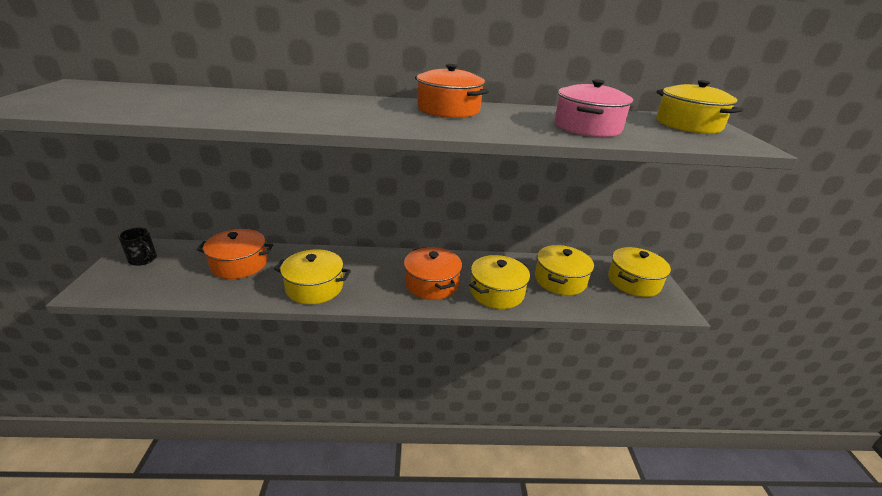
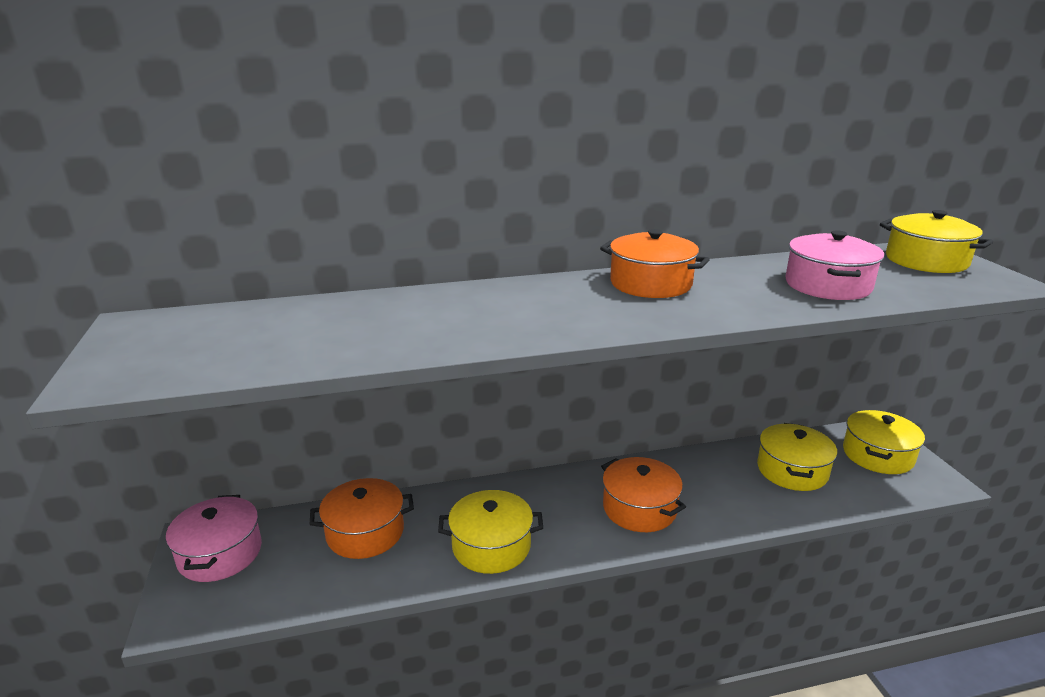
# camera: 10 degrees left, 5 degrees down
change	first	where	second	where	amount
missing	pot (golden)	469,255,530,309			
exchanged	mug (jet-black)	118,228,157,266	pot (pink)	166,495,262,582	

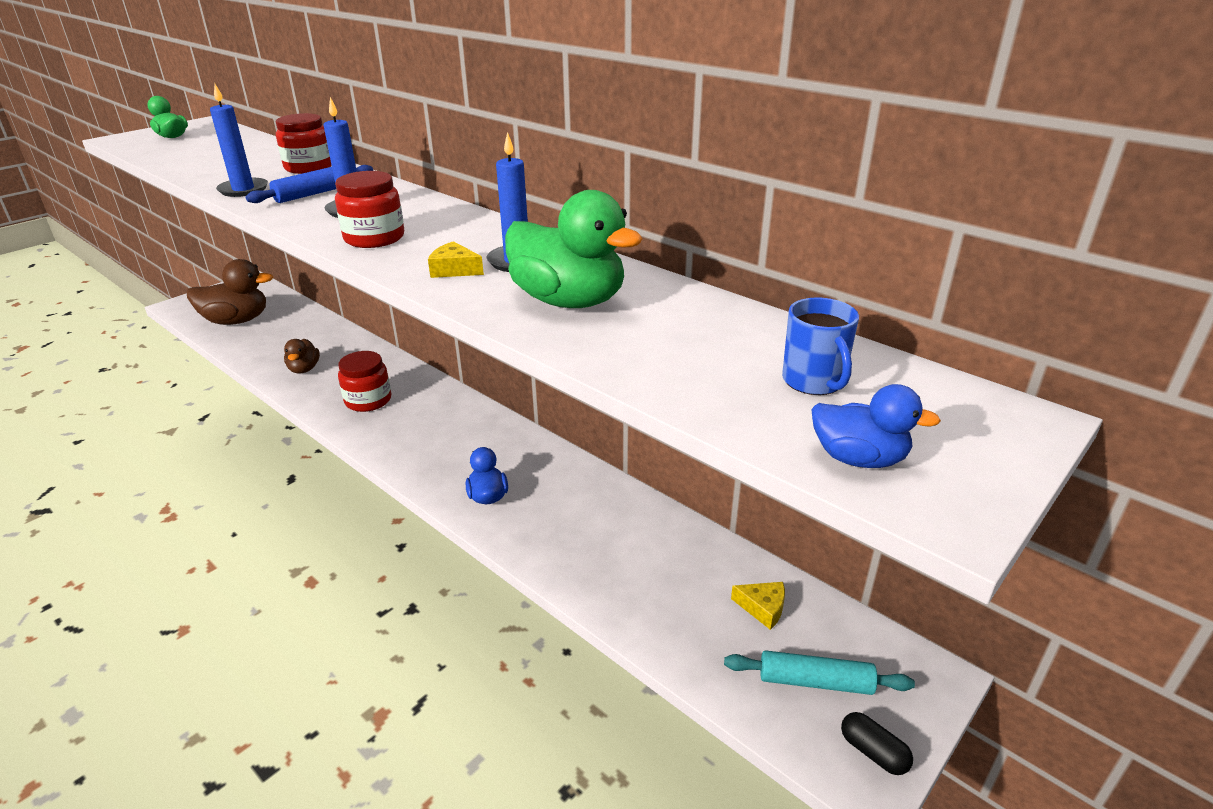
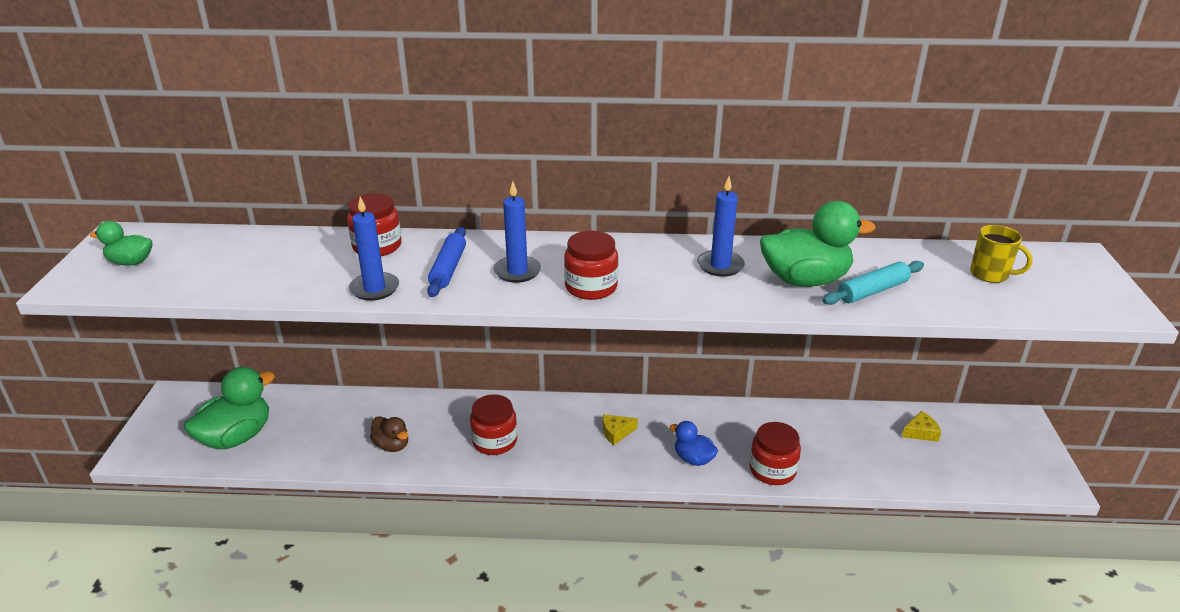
# camera: 40 degrees left, 0 degrees up
change	first	where	second	where	amount
missing	toy duck (blue)	811,384,941,468			
missing	pill (jet-black)	841,712,913,775			
appeared			jar (red)	749,422,801,485	
relocated	cheese (golden)	428,241,484,278		603,414,638,445	
relocated	dough roller (aqua)	724,650,915,695		822,261,924,305	
colour	toy duck (dark brown)	187,259,273,325	toy duck (green)	184,367,275,449	
colour	mug (blue)	782,297,859,395	mug (golden)	970,225,1033,283	

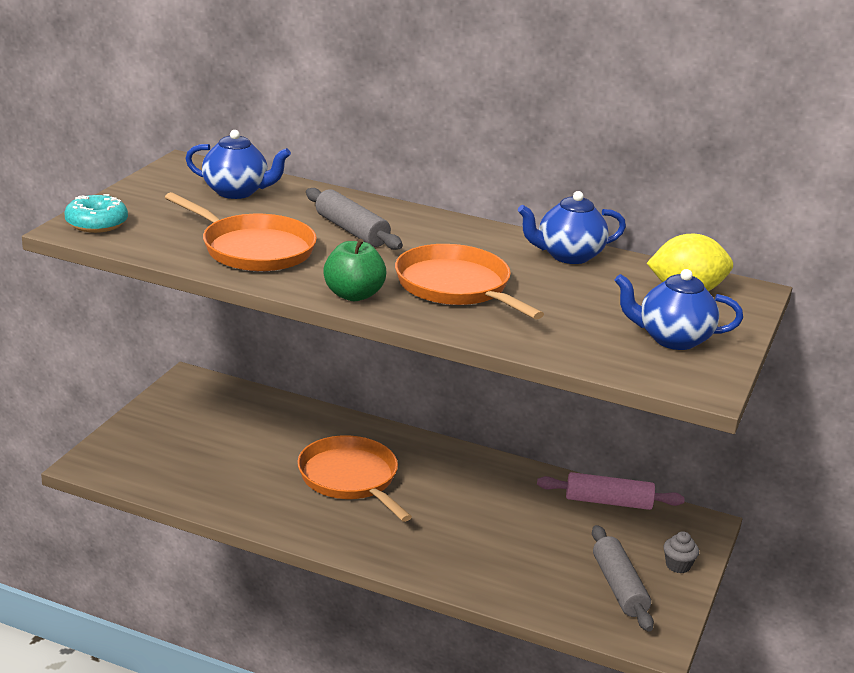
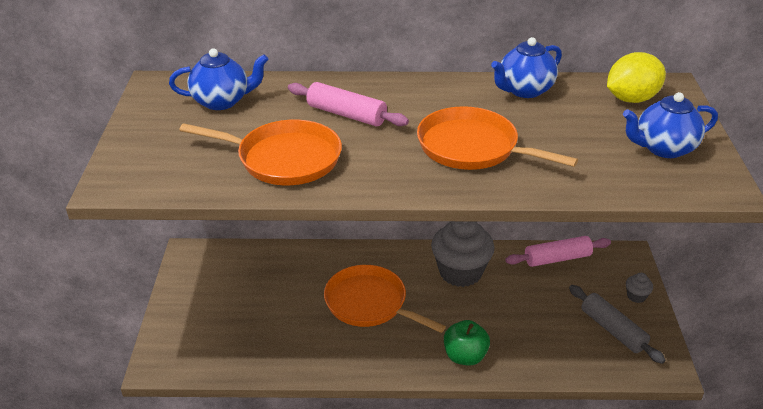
# camera: 20 degrees left, 10 degrees up
change	first	where	second	where	amount
missing	glazed donut (aqua)	64,194,128,233			
appeared			fairy cake (grey)	431,221,495,287	
relocated	apple (green)	323,238,387,301		444,320,490,366	
colour	dough roller (grey)	306,188,403,250	dough roller (pink)	288,82,409,127	

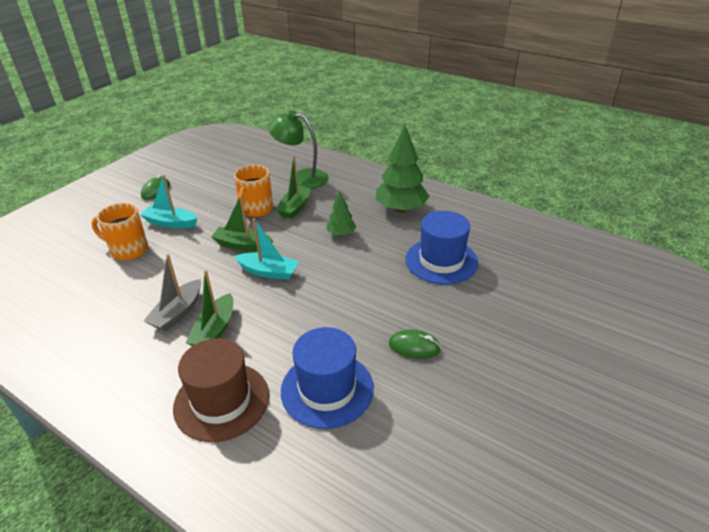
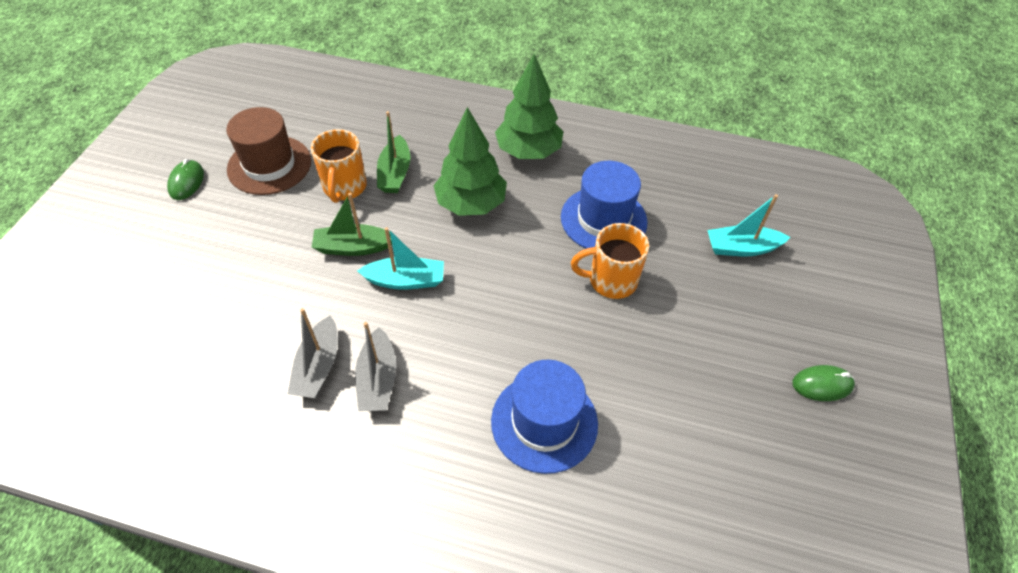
# camera: 20 degrees left, 15 degrees up
change	first	where	second	where	amount
missing	desk lamp (green)	268,110,329,189			
relocated	mug (orange-coloured)	92,203,148,261		571,223,649,299	
relocated	sailboat (aqua)	140,175,198,229		707,194,791,256	
relocated	tall hat (dark brown)	173,338,269,442		226,107,311,195	
relocated	mouse (green)	389,329,441,359		792,365,855,401	
colour	sailboat (green)	186,270,233,346	sailboat (grey)	355,322,396,411	
size	tree (green)	326,191,356,236		434,107,507,216	x1.89

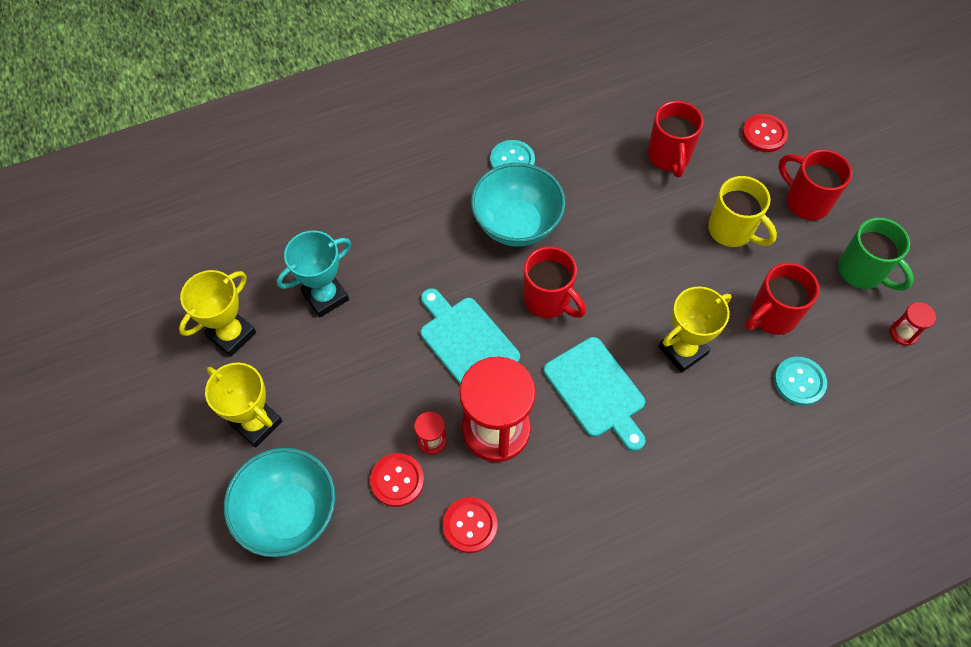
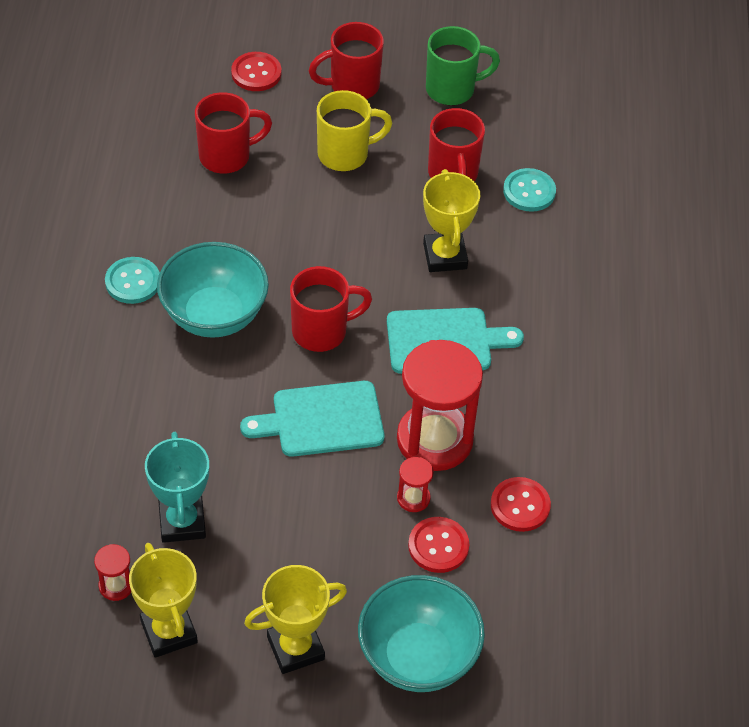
# camera: 65 degrees left, 10 degrees down
change	first	where	second	where	amount
relocated	hourglass (red)	890,302,936,346		94,544,131,601	
spun	mug (red)	648,101,703,177		195,92,272,174	45 degrees counterclockwise

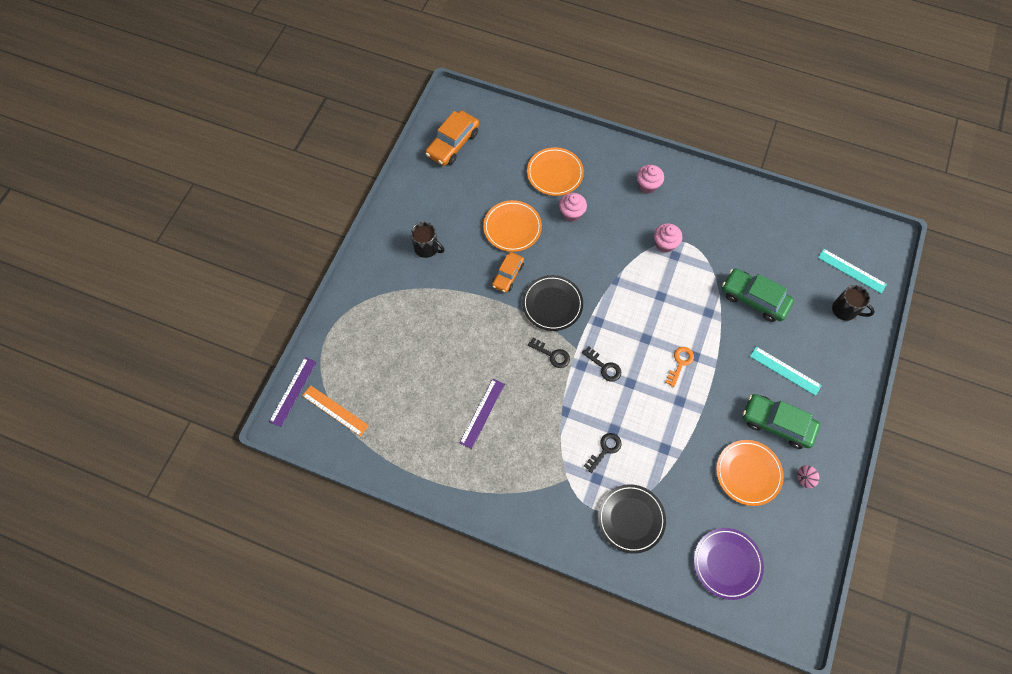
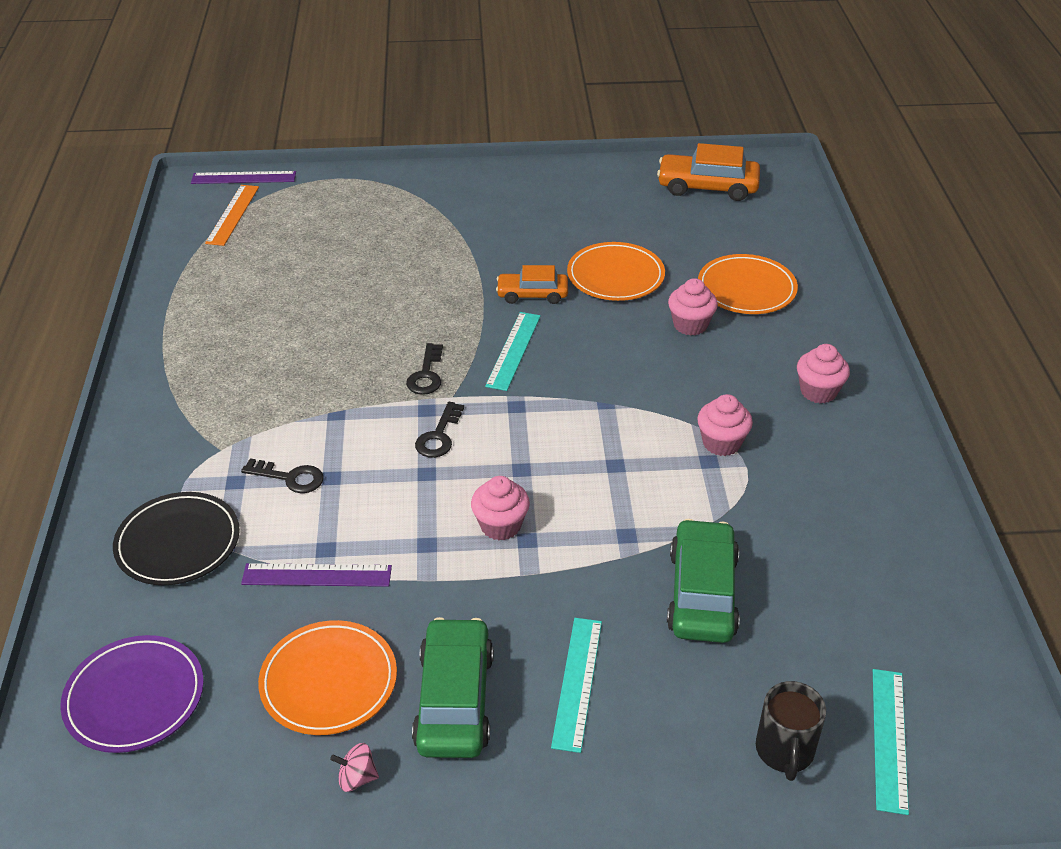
# camera: 65 degrees right, 25 degrees down
change	first	where	second	where	amount
missing	mug (jet-black)	411,222,445,258			
relocated	straightedge (violet)	460,379,505,449		241,563,392,587	
exchanged	flat dish (jet-black)	522,275,583,331	straightedge (aqua)	485,312,541,391	
exchanged	door key (orange-coloured)	665,347,694,387	fairy cake (pink)	471,476,530,540	
spun	whirligig (pink)	797,465,819,488		330,743,379,792	45 degrees counterclockwise

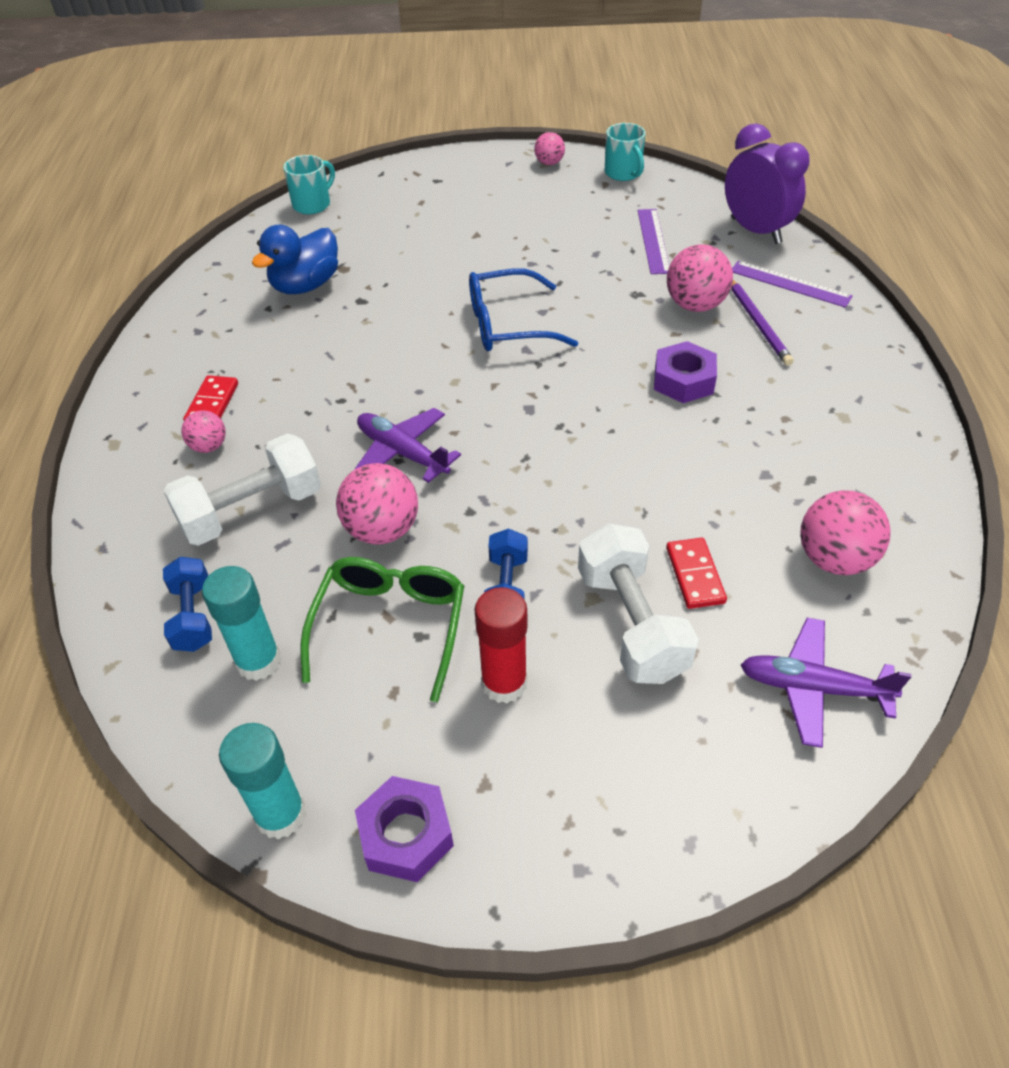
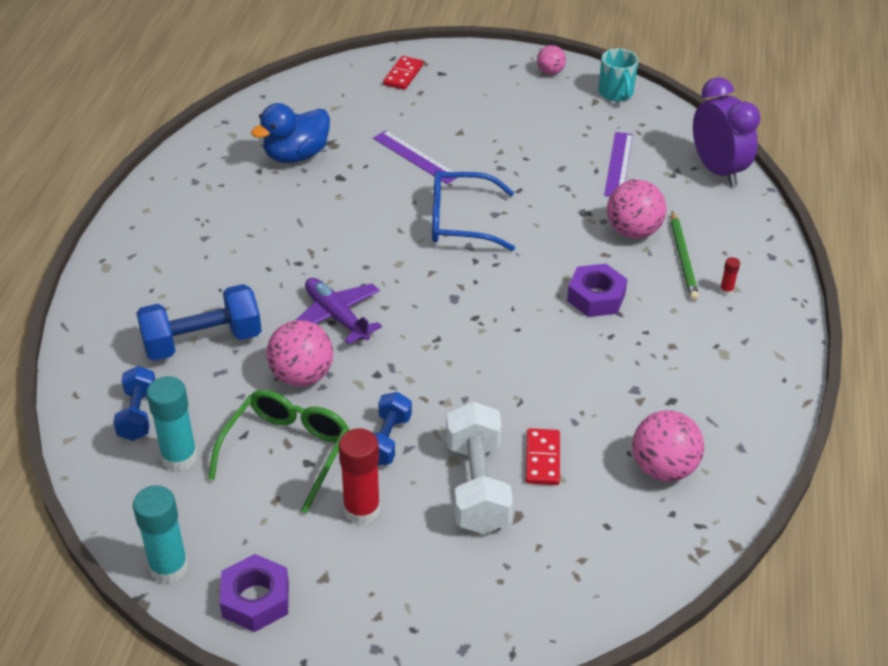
# camera: 10 degrees right, 5 degrees down
change	first	where	second	where	amount
missing	play ball (pink)	181,410,226,453			
missing	mug (aqua)	283,155,335,214			
missing	toy plane (violet)	741,618,911,748			
appeared			glue (red)	720,257,740,295	
relocated	domino tile (red)	183,375,238,420		383,56,423,90	
relocated	straightedge (violet)	732,261,853,308		373,130,458,184	
colour	free weight (white)	164,434,321,546	free weight (blue)	136,284,262,361	
colour	wooden pencil (violet)	731,280,794,366	wooden pencil (green)	671,211,699,301	

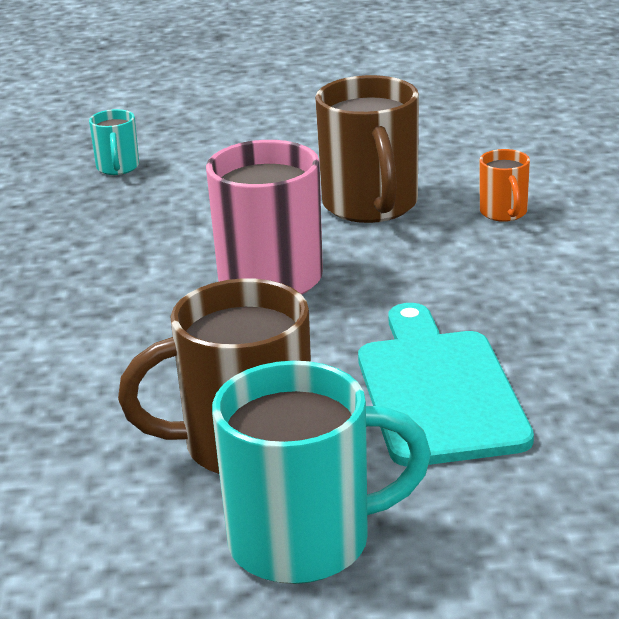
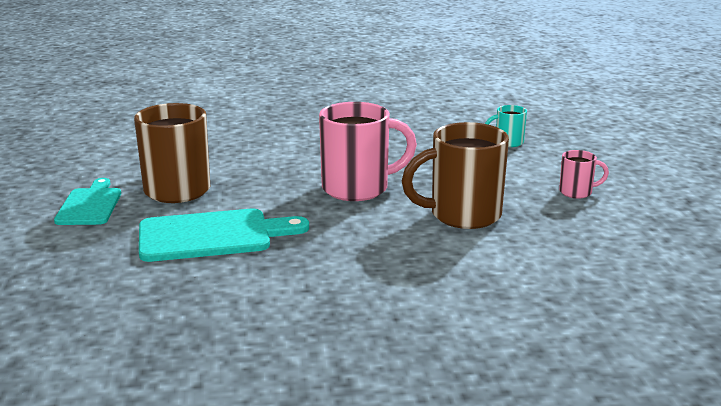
# camera: 85 degrees right, 5 degrees down
change	first	where	second	where	amount
missing	mug (orange-coloured)	480,149,530,222			
appeared			mug (pink)	559,150,609,198	
exchanged	mug (aqua)	212,361,431,584	bread board (aqua)	54,178,121,225	

